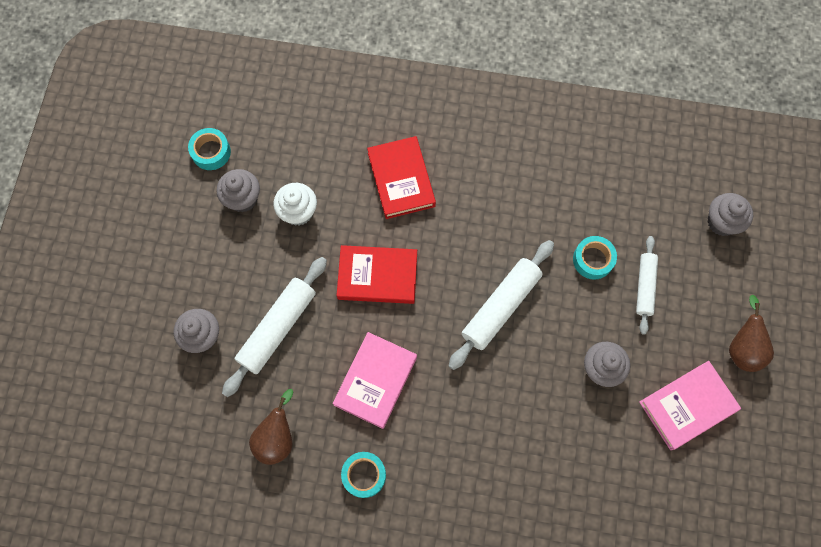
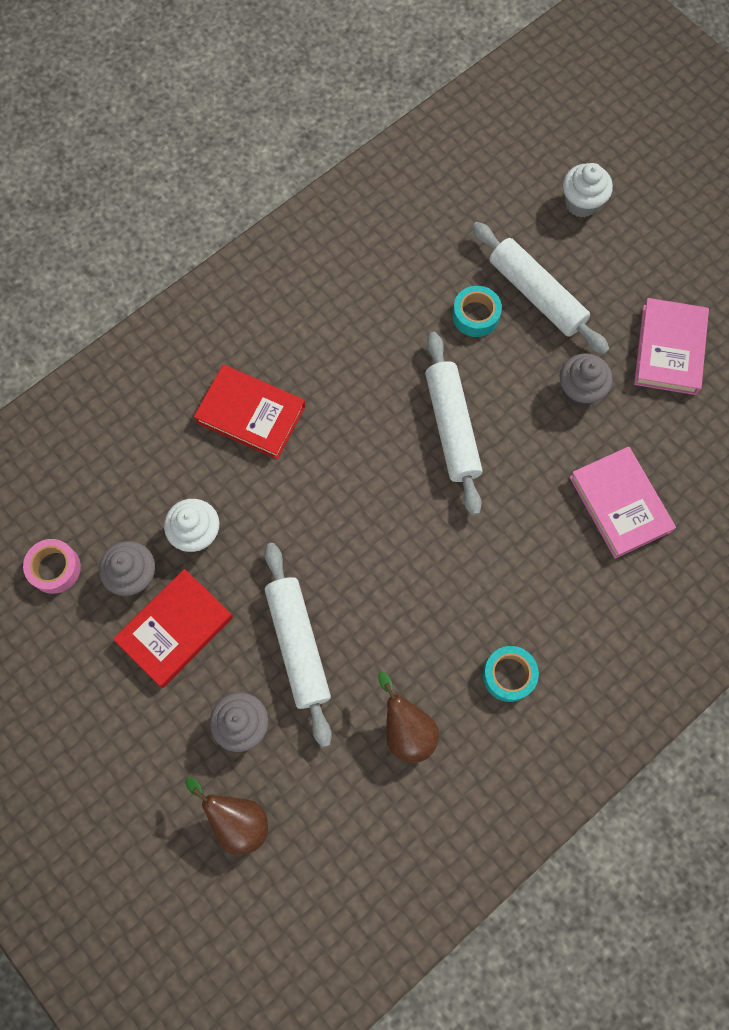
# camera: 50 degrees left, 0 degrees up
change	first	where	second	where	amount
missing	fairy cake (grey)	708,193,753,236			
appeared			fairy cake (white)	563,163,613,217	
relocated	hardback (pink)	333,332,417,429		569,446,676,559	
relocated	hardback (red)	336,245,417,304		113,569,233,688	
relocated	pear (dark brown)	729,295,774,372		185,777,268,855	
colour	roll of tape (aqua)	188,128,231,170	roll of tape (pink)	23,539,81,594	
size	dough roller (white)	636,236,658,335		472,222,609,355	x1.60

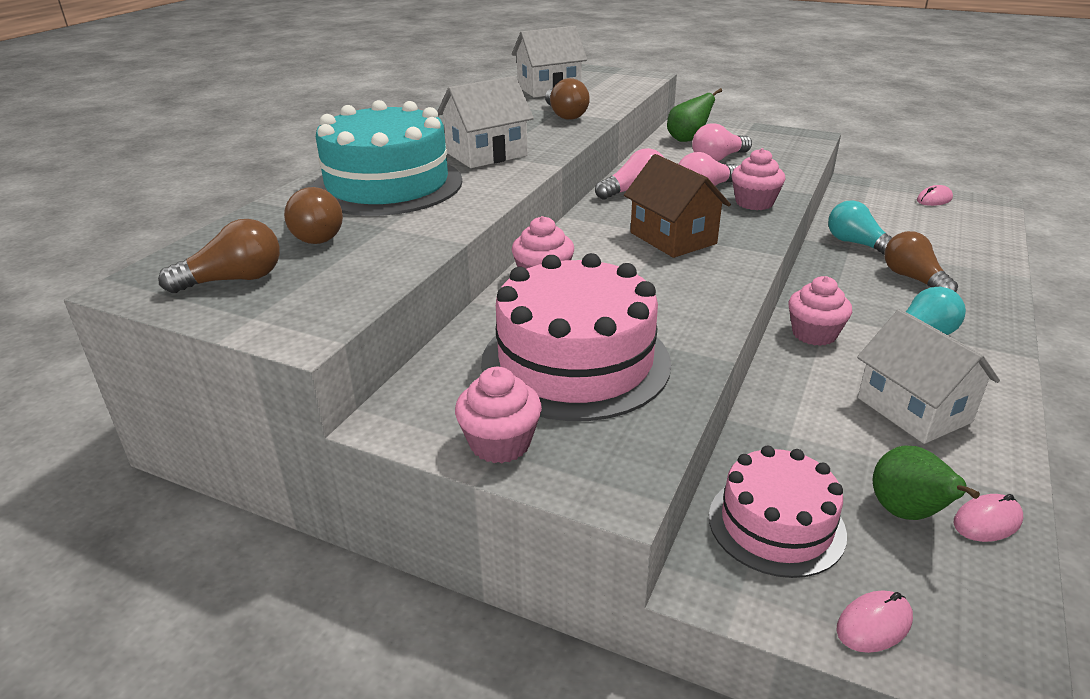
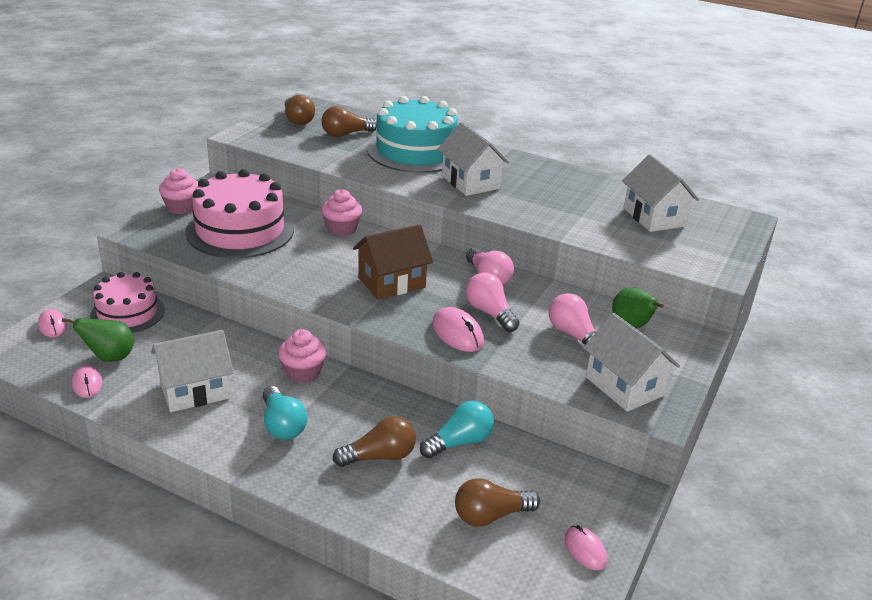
# camera: 90 degrees right, 0 degrees up
change	first	where	second	where	amount
appeared			toy house (white)	583,313,680,412	
relocated	bulb (dark brown)	545,78,590,120		455,478,540,526	
exchanged	fairy cake (pink)	732,148,786,210	mouse (pink)	432,307,484,352	

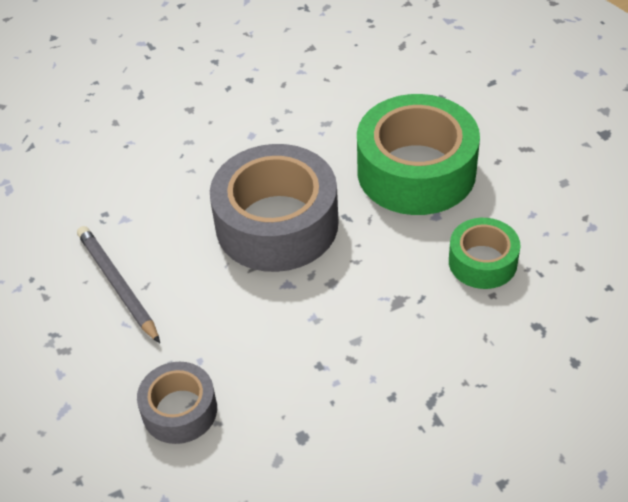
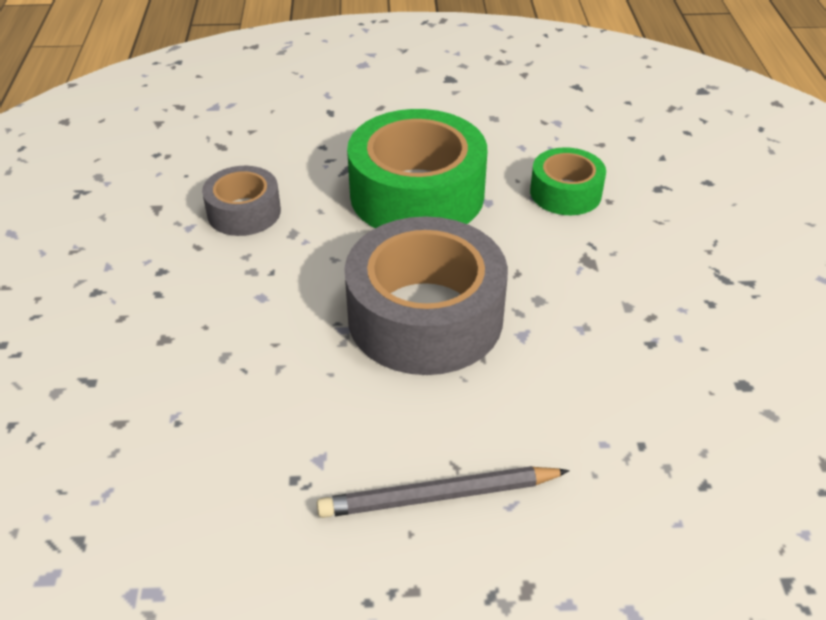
# camera: 70 degrees left, 5 degrees down
change	first	where	second	where	amount
relocated	roll of tape (grey)	137,362,217,444		202,166,281,236	

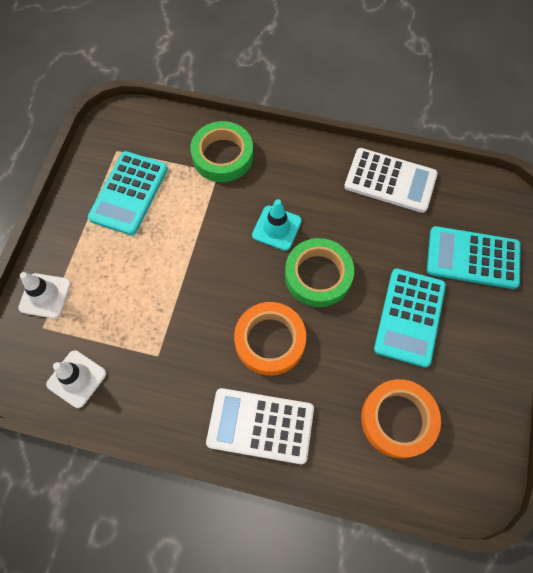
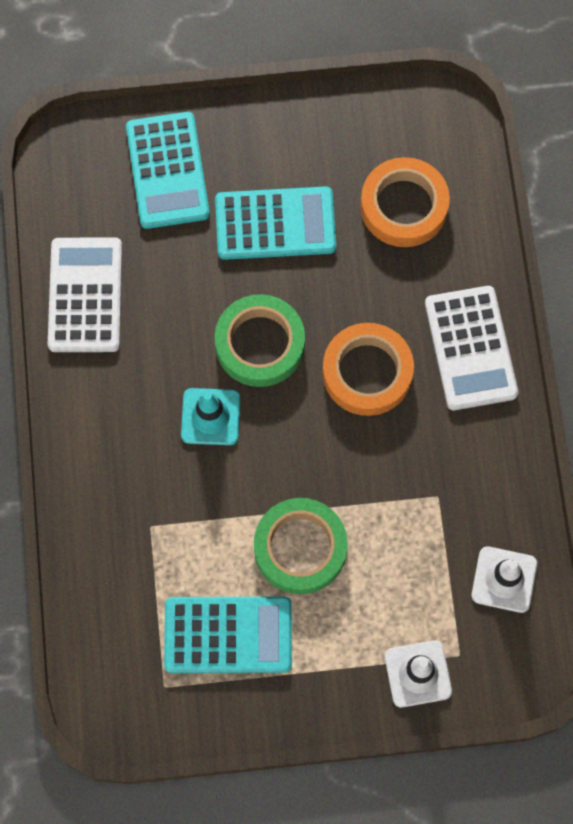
# camera: 110 degrees left, 5 degrees up
change	first	where	second	where	amount
relocated	roll of tape (green)	190,121,253,182		254,498,348,594	

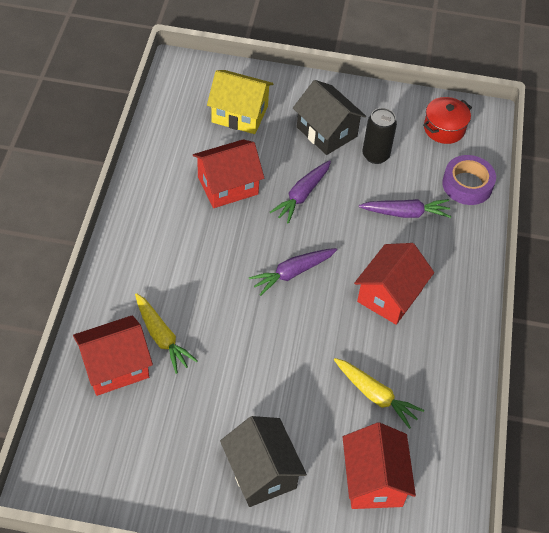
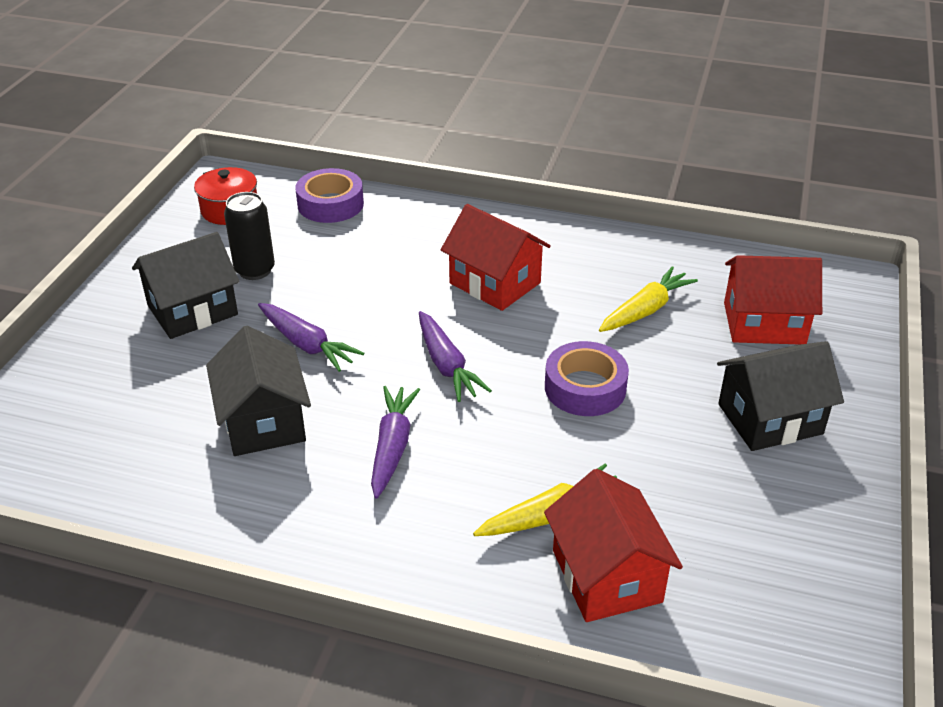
# camera: 80 degrees left, 15 degrees down
change	first	where	second	where	amount
missing	toy house (golden)	207,70,273,134			
appeared			roll of tape (violet)	545,341,629,416	
relocated	root vegetable (violet)	359,199,452,218		371,386,420,499	
colour	toy house (red)	193,139,264,208	toy house (jet-black)	206,326,311,456	

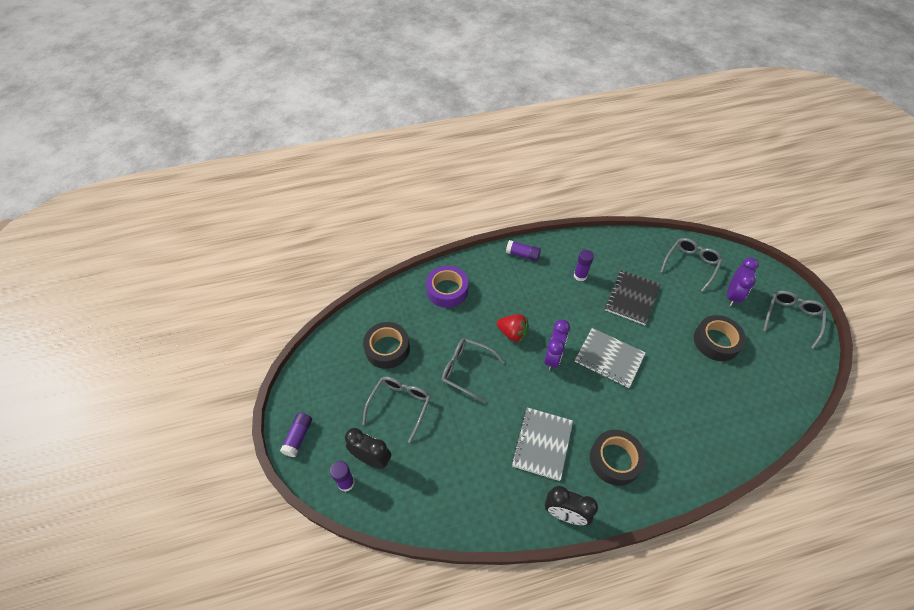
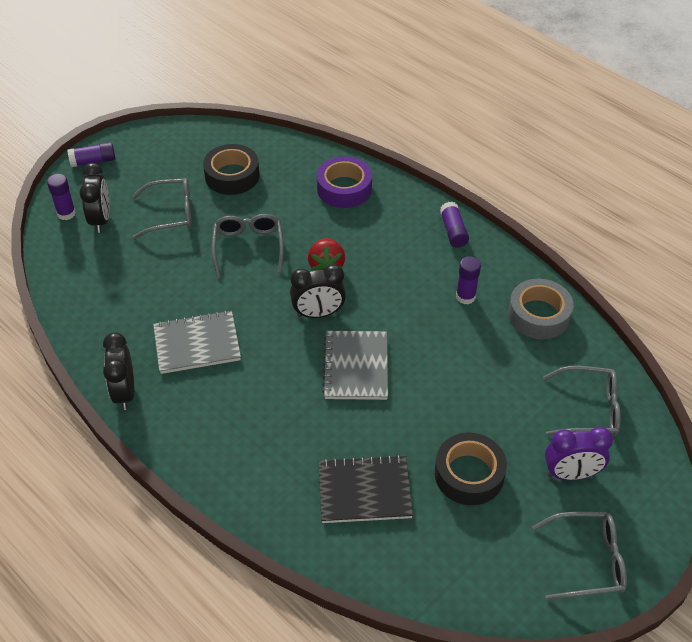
# camera: 60 degrees right, 5 degrees down
change	first	where	second	where	amount
missing	roll of tape (jet-black)	590,430,646,486			
appeared			roll of tape (grey)	508,279,573,339	
relocated	exercise book (jet-black)	605,270,660,325		318,455,413,523	
colour	alarm clock (violet)	544,319,570,371	alarm clock (jet-black)	290,264,346,318	

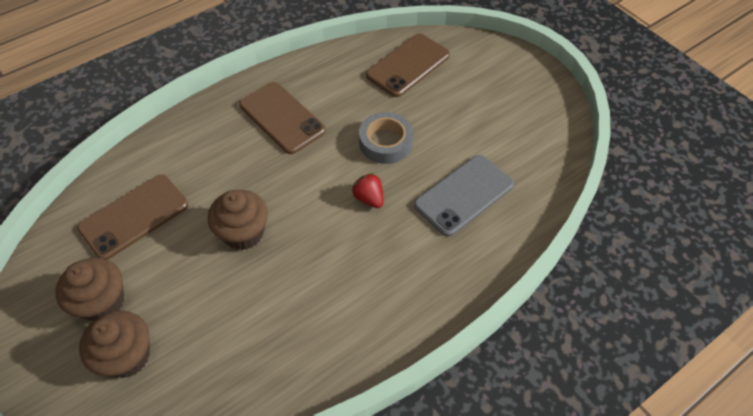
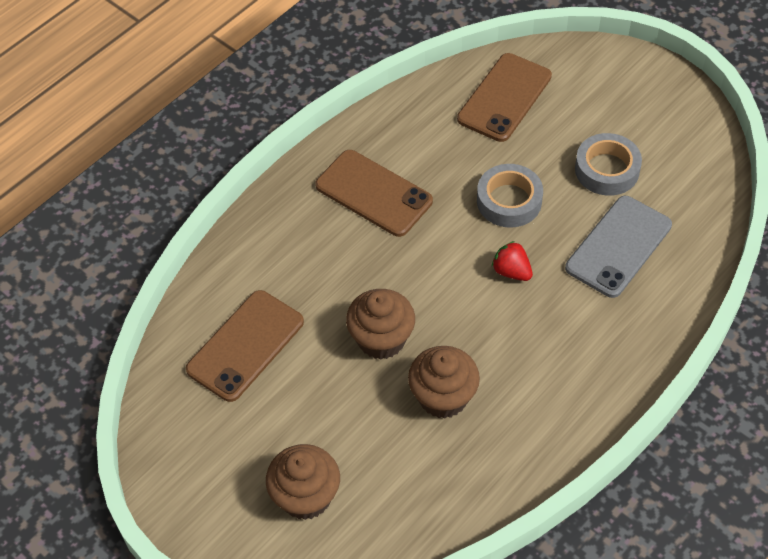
# camera: 10 degrees left, 0 degrees up
change	first	where	second	where	amount
appeared			roll of tape (grey)	575,133,642,196	
relocated	fairy cake (dark brown)	55,258,124,322		408,346,480,419	

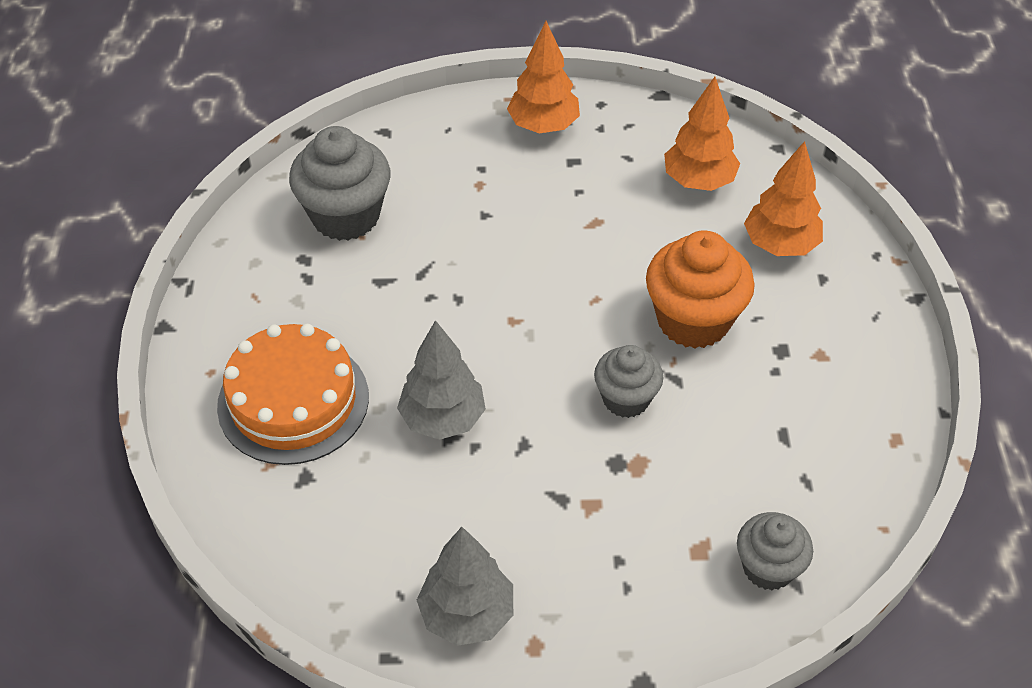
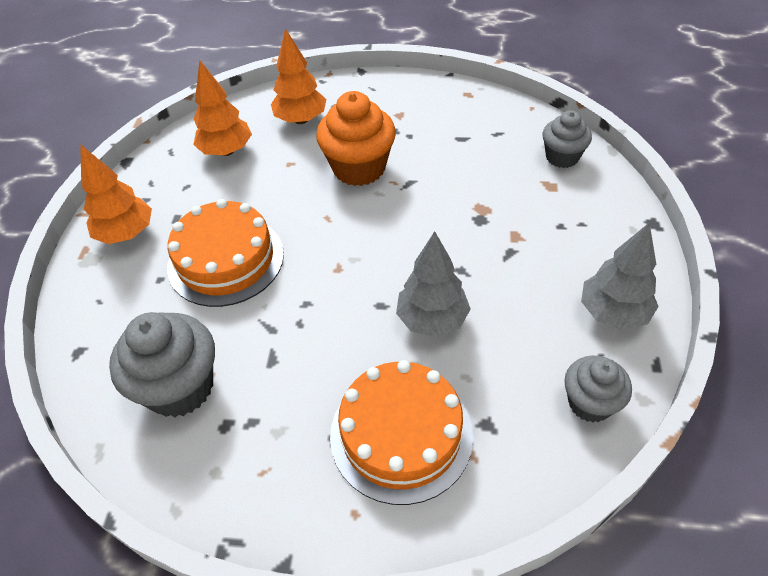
# camera: 80 degrees left, 0 degrees up
change	first	where	second	where	amount
appeared			gateau (orange-coloured)	167,199,284,307	
relocated	fairy cake (grey)	594,345,664,418		564,356,632,422	

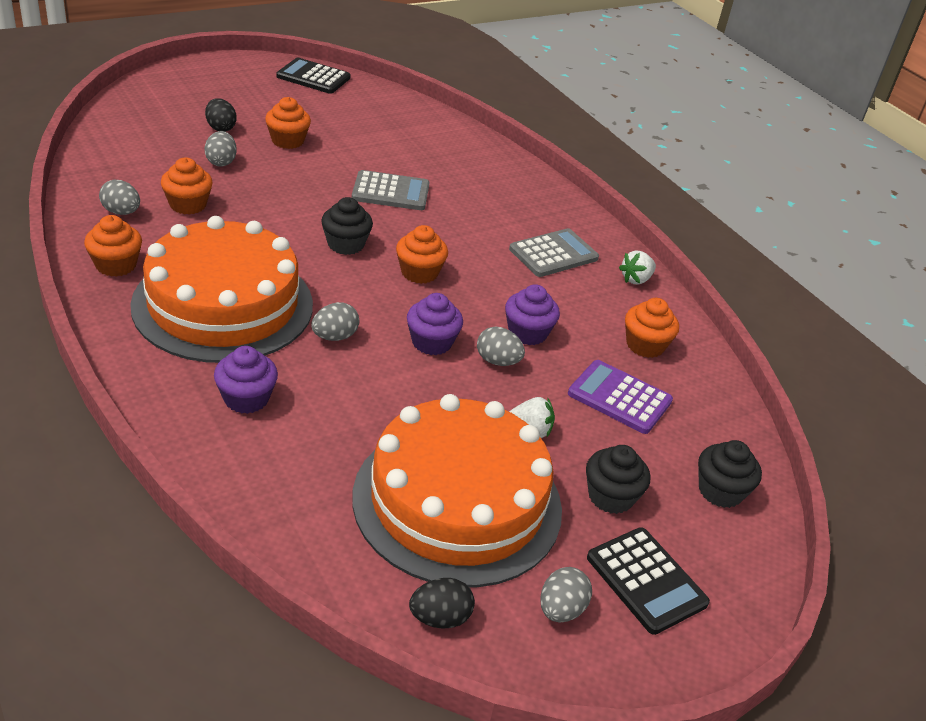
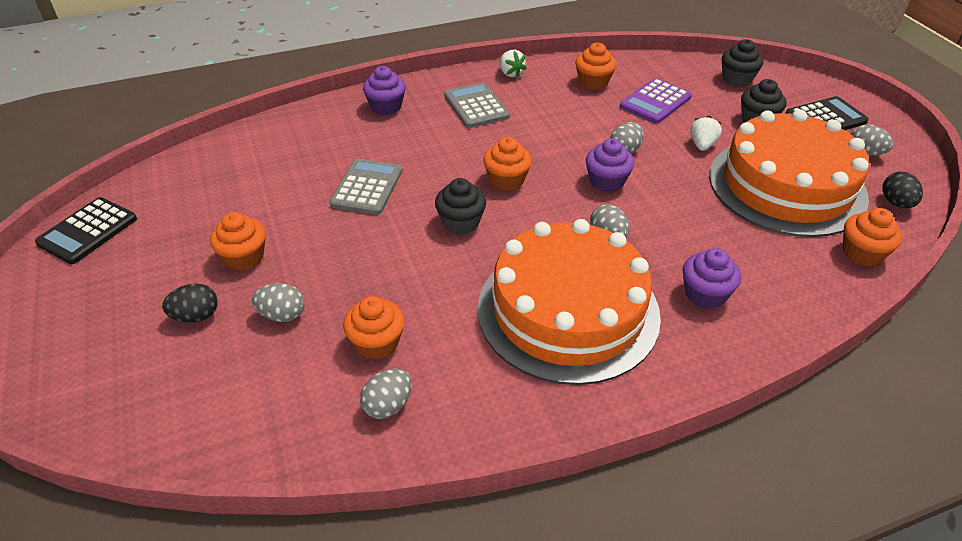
# camera: 75 degrees left, 5 degrees up
change	first	where	second	where	amount
relocated	fairy cake (orange-coloured)	84,215,142,277		843,208,902,266	
relocated	fairy cake (violet)	505,284,560,345		363,66,406,115	

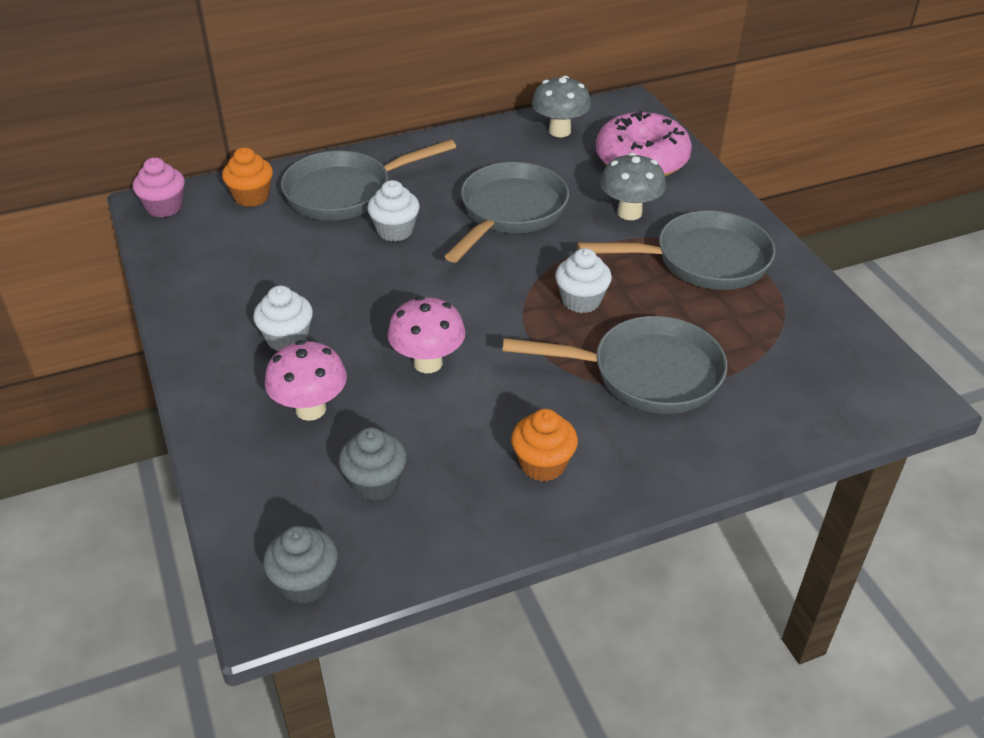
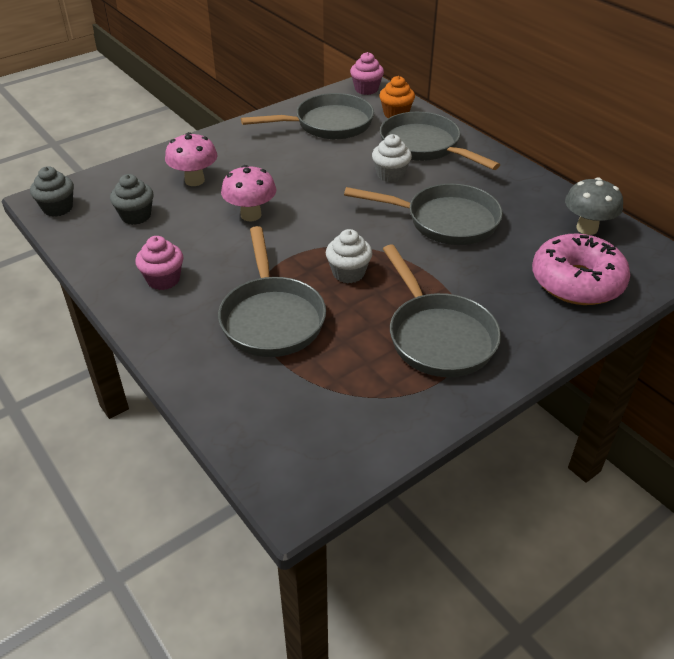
# camera: 75 degrees right, 0 degrees up
change	first	where	second	where	amount
missing	fairy cake (white)	253,286,313,351			
missing	fungus (grey)	600,153,666,220			
appeared			pan (grey)	241,93,374,139	
colour	fairy cake (orange-coloured)	511,409,578,481	fairy cake (pink)	136,236,183,290	

